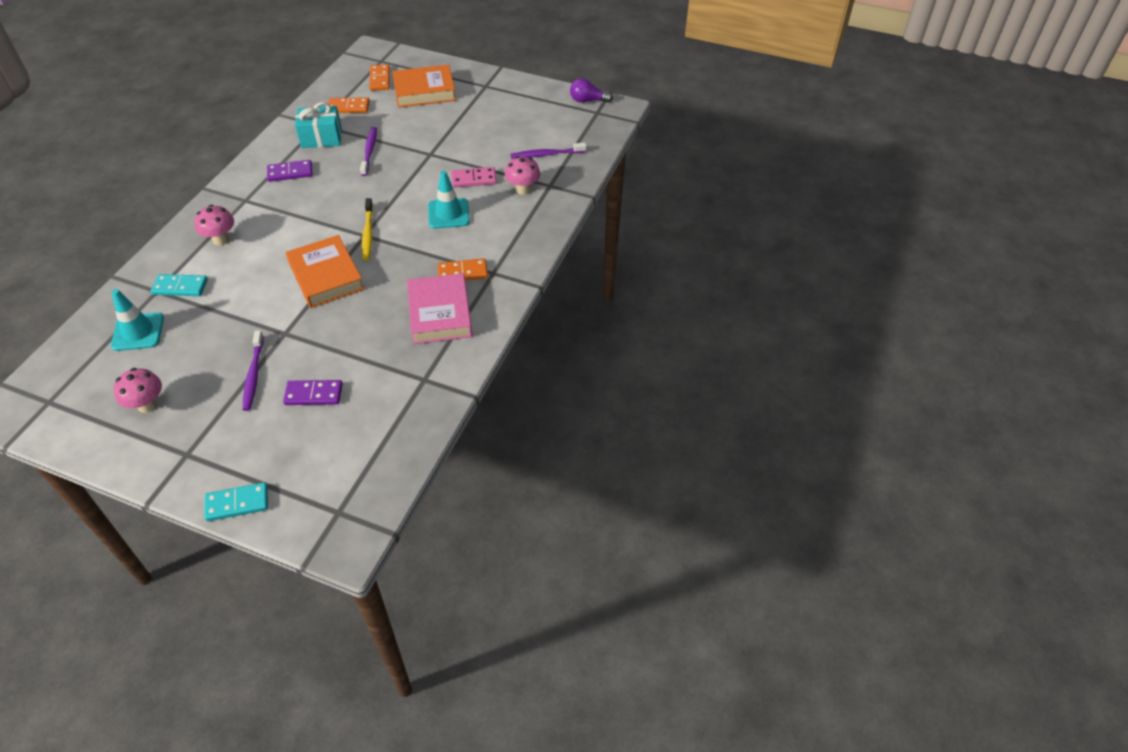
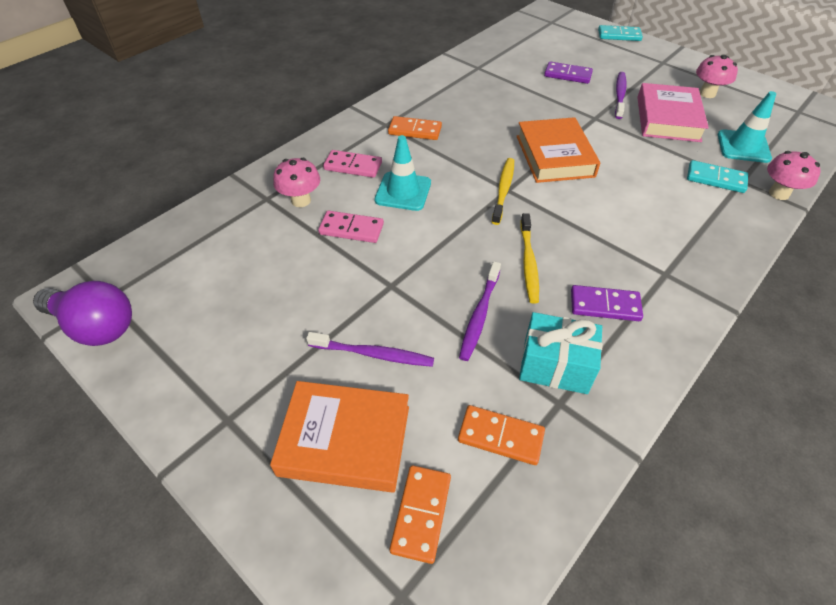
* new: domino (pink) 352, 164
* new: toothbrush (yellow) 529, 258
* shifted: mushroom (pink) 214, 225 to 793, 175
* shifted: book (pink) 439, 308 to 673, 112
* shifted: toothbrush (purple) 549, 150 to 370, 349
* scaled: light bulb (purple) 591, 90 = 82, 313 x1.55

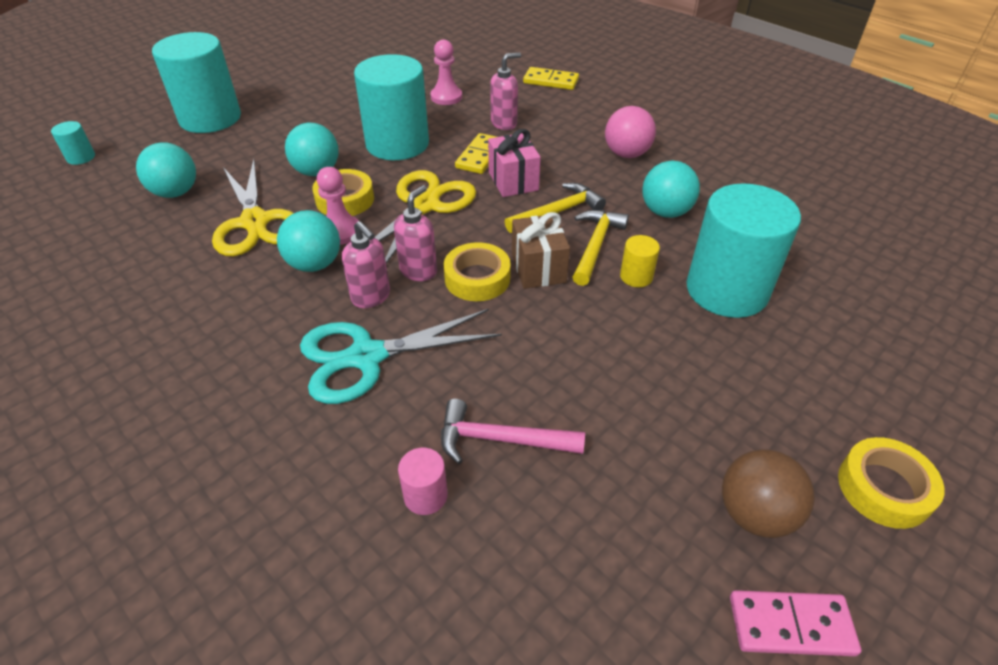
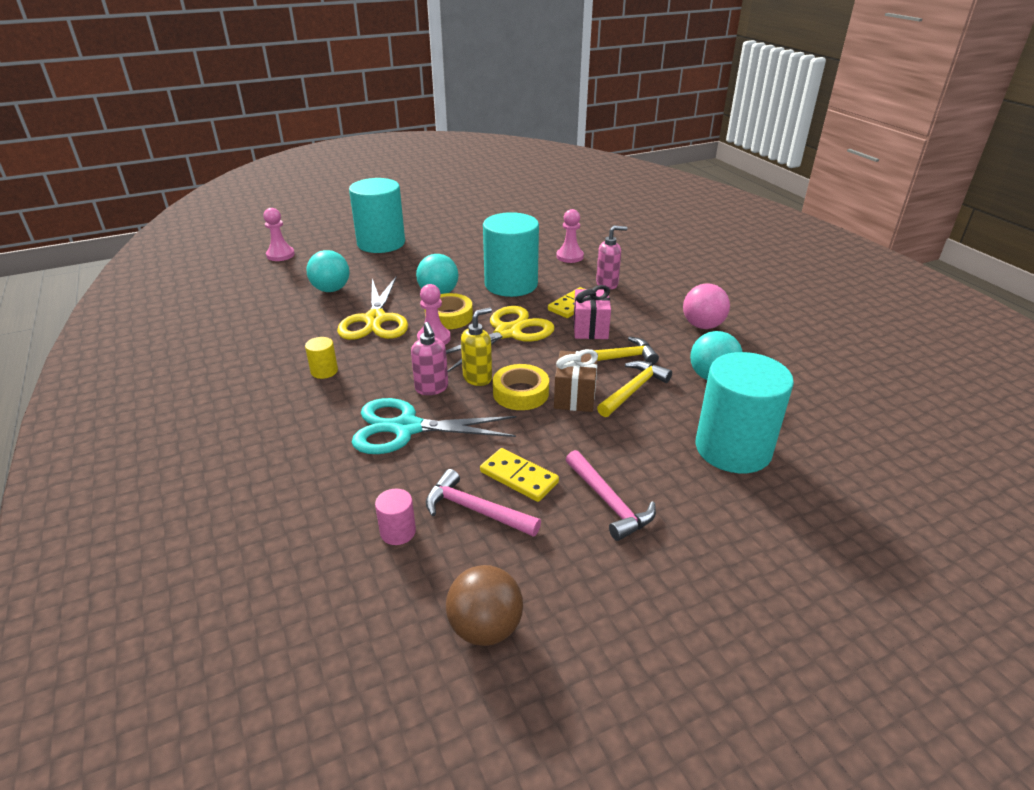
* gone: ball (turquoise) 308, 241
* gone: domino (pink) 795, 623
* gone: tape (yellow) 891, 483
* new: hammer (pink) 611, 495
* shifted: domino (yellow) 551, 78 to 519, 475
* shifted: cylinder (yellow) 640, 261 to 321, 358
* shifted: ball (brown) 768, 493 to 484, 605
* swapped: cylinder (turquoise) 73, 143 to pawn (pink) 279, 234
* repainted: soap dispenser (pink) 415, 233 to soap dispenser (yellow) 476, 347

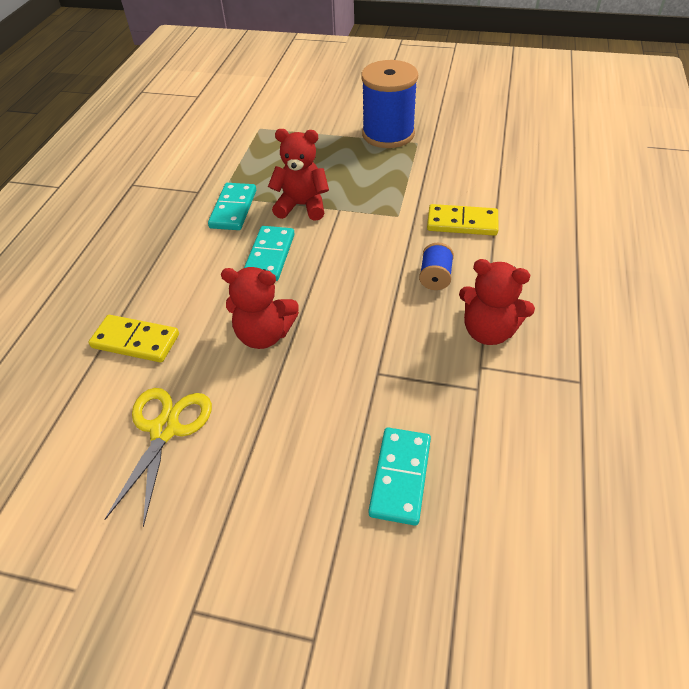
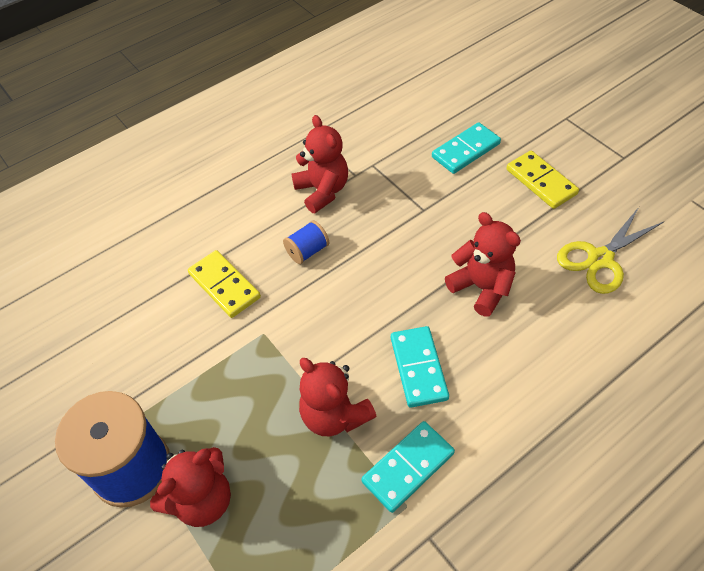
* new: teddy bear (red) 190, 487
* shifted: domino (yellow) 134, 338 to 542, 180
* rotated: domino (turquoise) 269, 253 = 420, 367 60 degrees counterclockwise

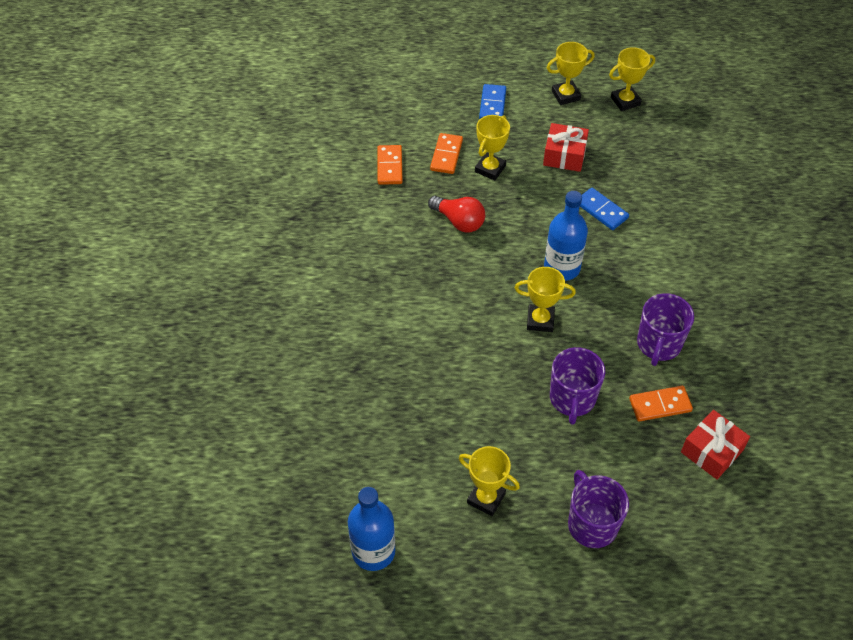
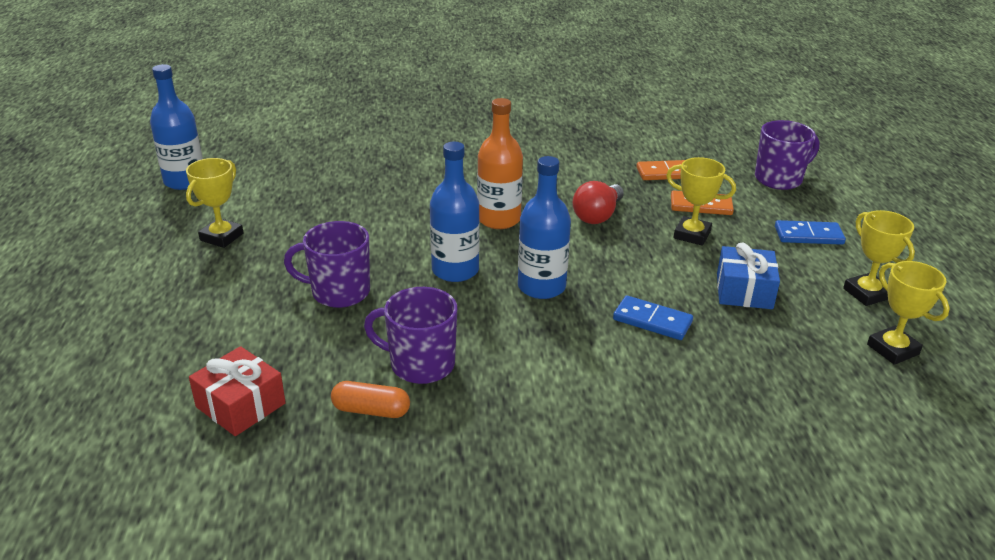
* gone: domino (orange) 661, 404
* new: capsule (orange) 370, 399
* new: bottle (orange) 500, 163
* shifted: mug (purple) 598, 509 to 787, 155
* swapped: trophy (yellow) 545, 299 to bottle (blue) 455, 212
* repainted: gift (red) 566, 147 to gift (blue) 748, 276
* rotated: domino (blue) 604, 209 = 653, 317 75 degrees clockwise

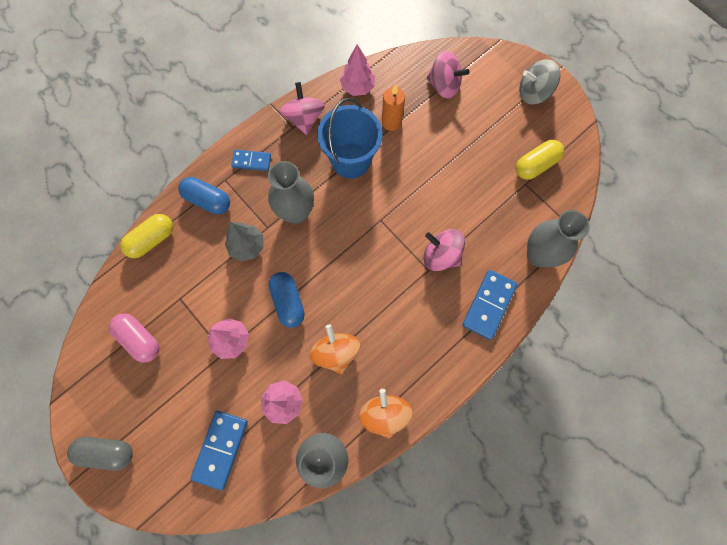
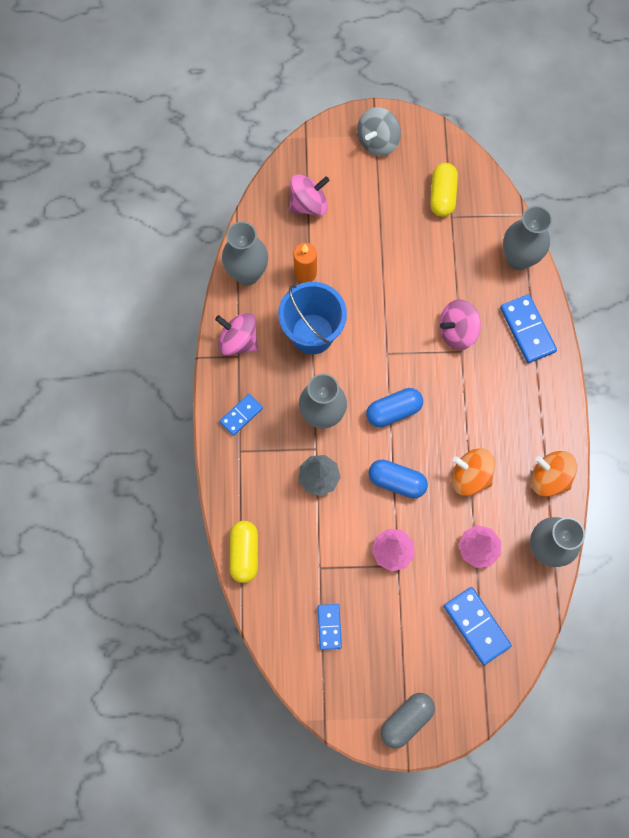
* shifted: capsule (blue) 204, 195 to 394, 407
* swapped: capsule (pink) 134, 337 to domino (blue) 330, 627
* swapped: tree (pink) 357, 70 to vase (grey) 245, 253

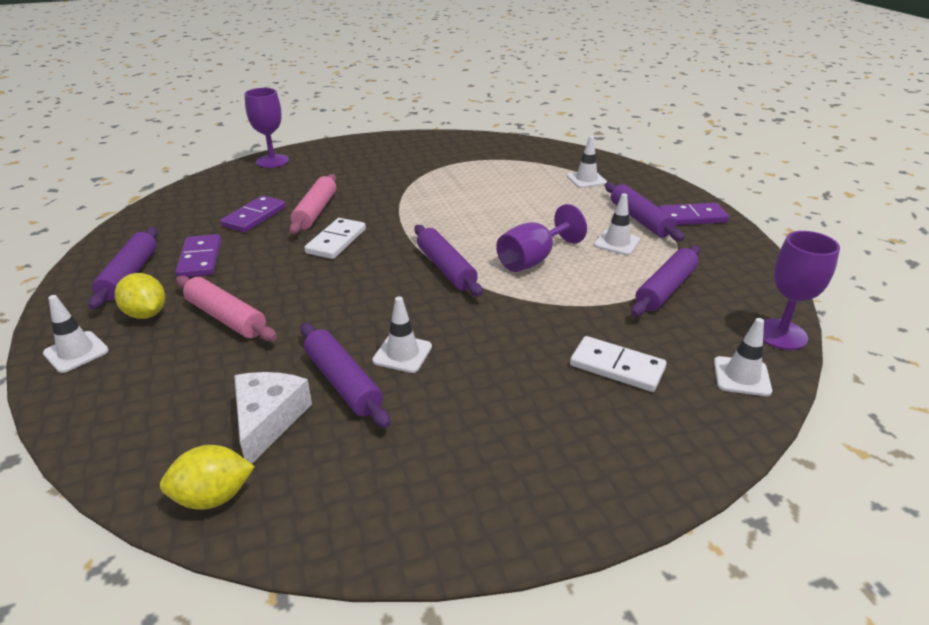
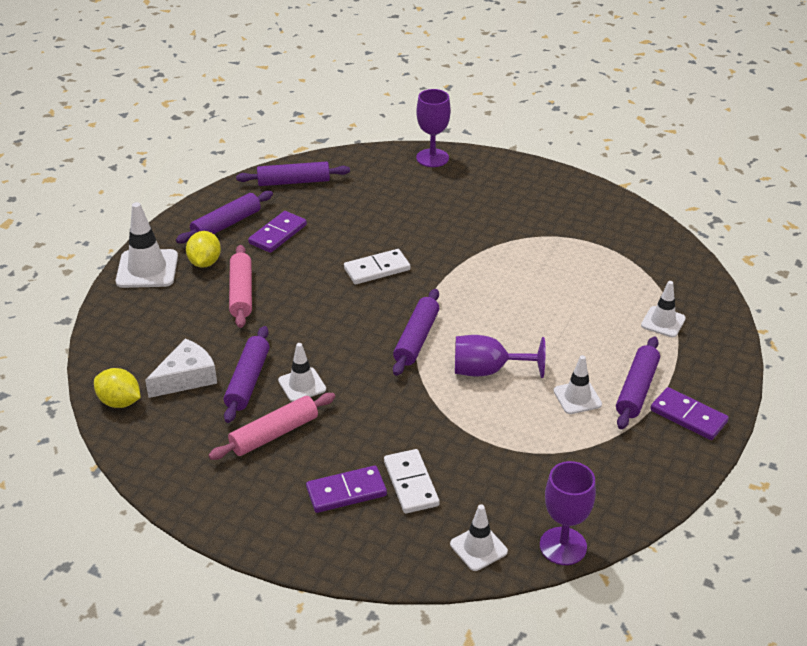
* shifted: domino (purple) 253, 214 to 346, 489
* shifted: rolling pin (pink) 312, 204 to 271, 426
* shifted: rolling pin (purple) 665, 280 to 293, 173
* scaled: traffic cone (white) 76, 334 = 147, 245 x1.62

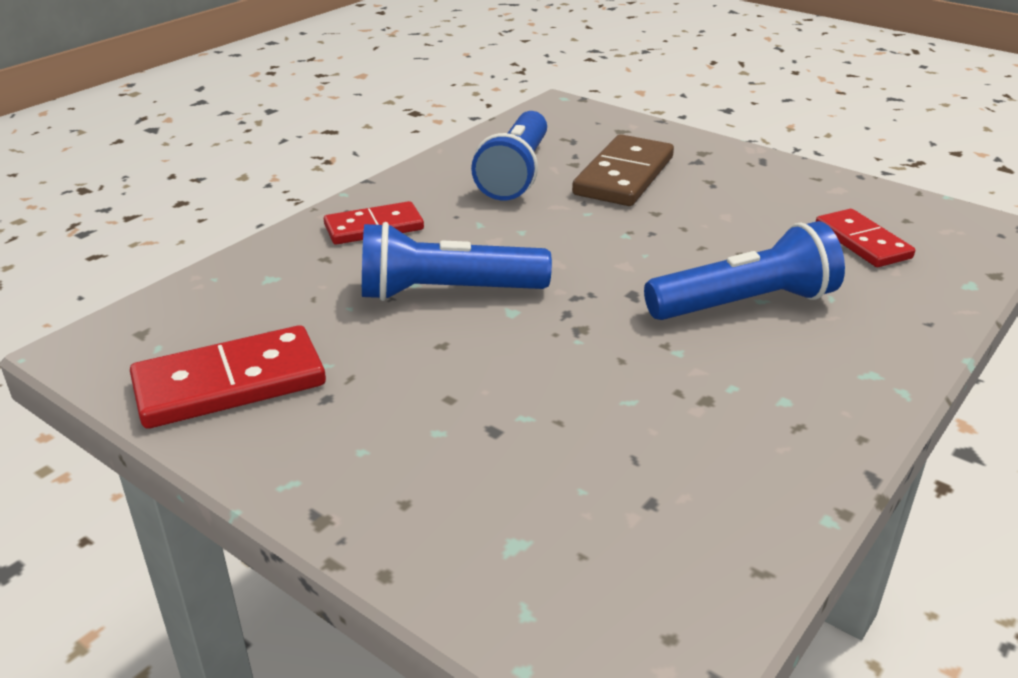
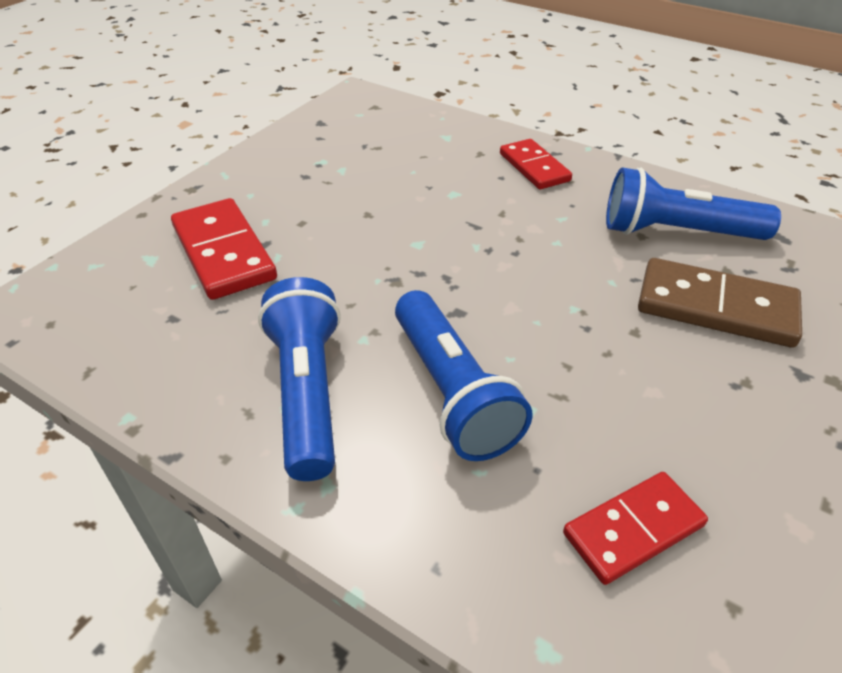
* shifted: domino (red) 228, 377 to 224, 249
* shifted: flashlight (blue) 457, 261 to 299, 379

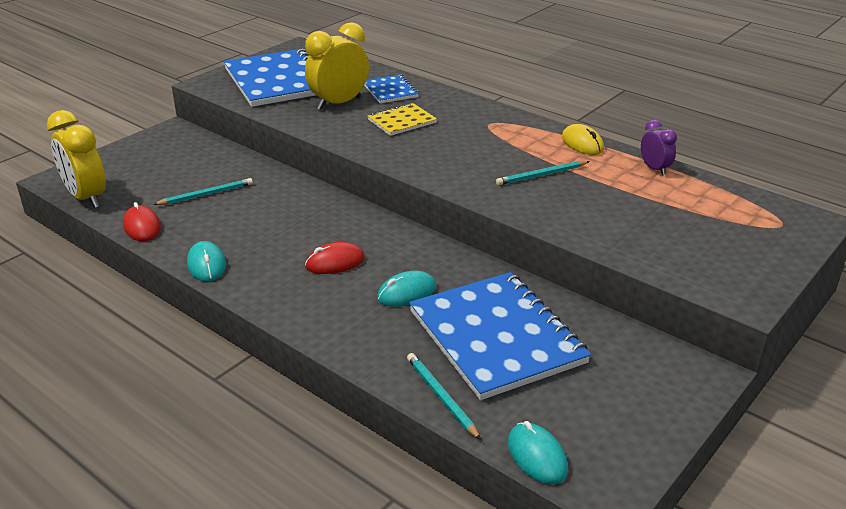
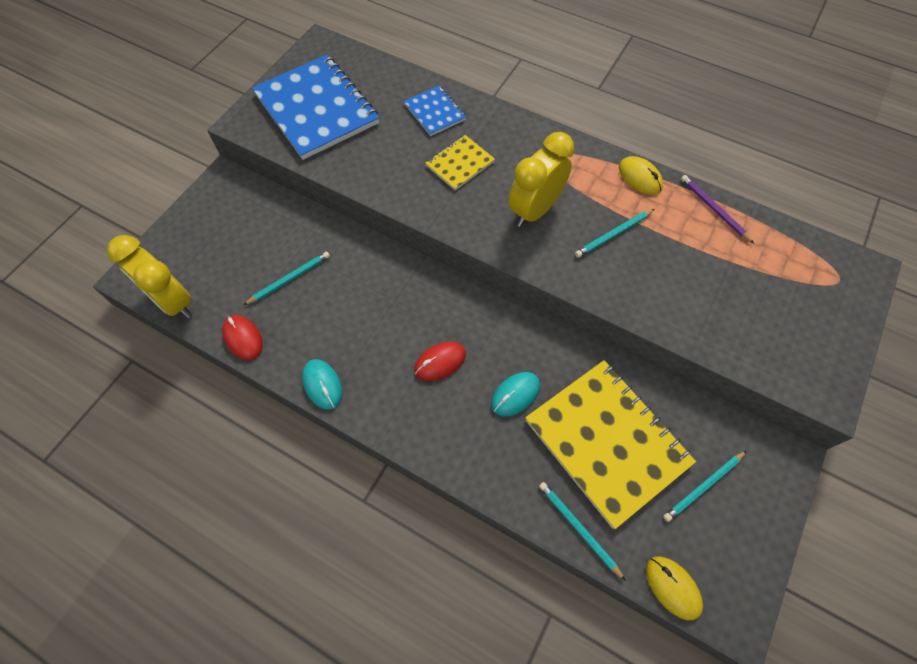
* new: pencil (turquoise) 704, 486
* shifted: clock (yellow) 337, 66 to 541, 179
* swapped: clock (purple) 659, 147 to pencil (purple) 717, 209
* repainted: notebook (blue) 500, 336 to notebook (yellow) 610, 444
* repainted: mouse (turquoise) 538, 452 to mouse (yellow) 674, 588

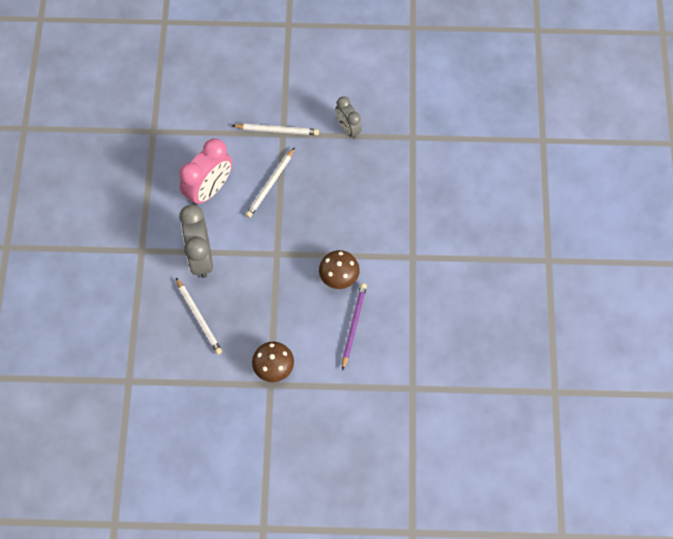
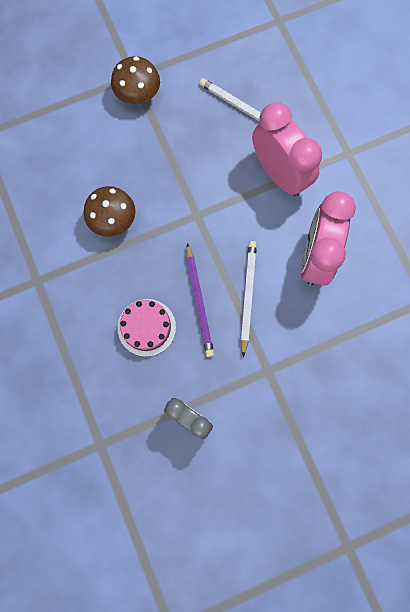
* gone: pencil (white) 276, 129
* new: cake (pink) 147, 328
* shifted: pencil (purple) 354, 327 to 200, 300
* repainted: clock (grey) 196, 241 to clock (pink) 287, 149

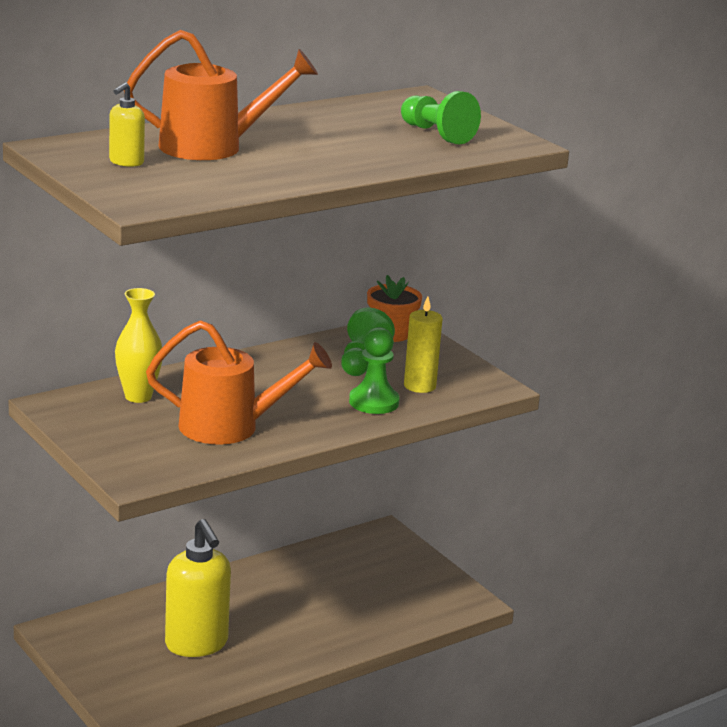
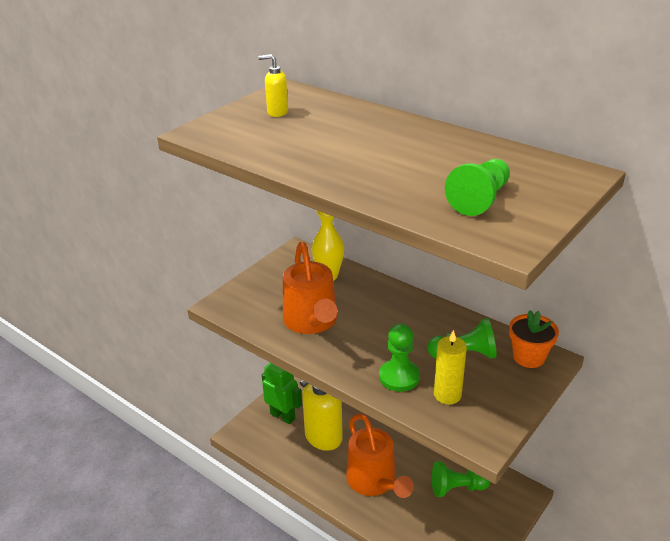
* new: robot (green) 282, 393
* new: pawn (green) 461, 479
* shifted: watering can (orange) 221, 95 to 380, 456

